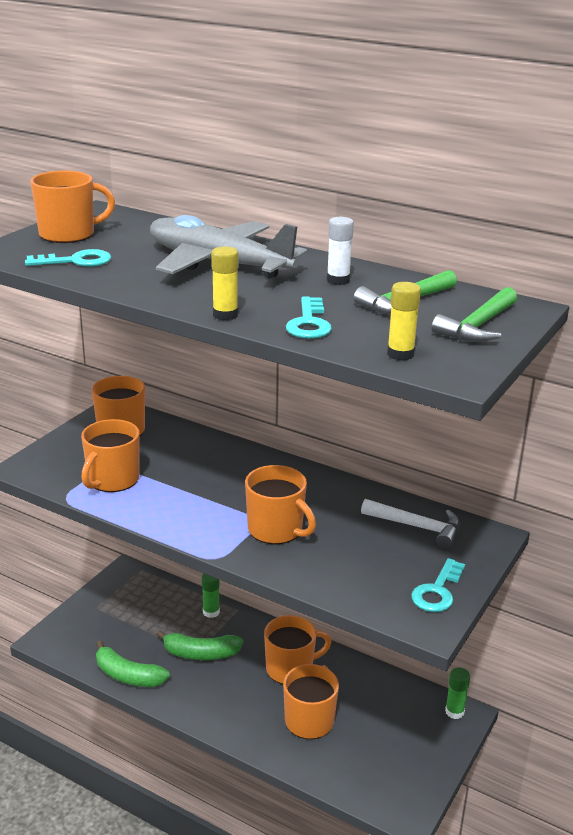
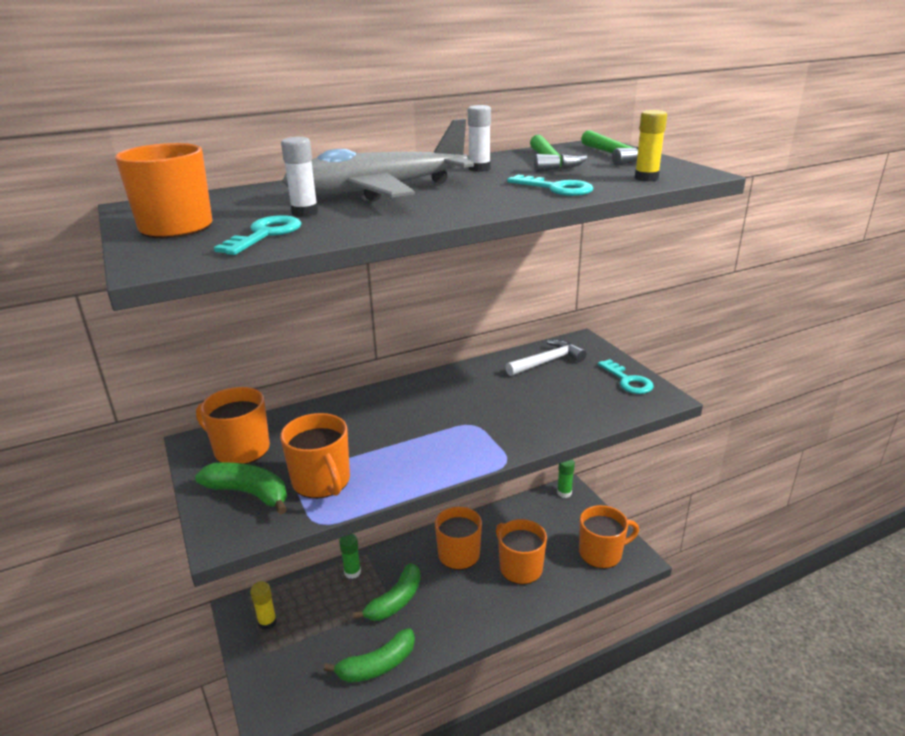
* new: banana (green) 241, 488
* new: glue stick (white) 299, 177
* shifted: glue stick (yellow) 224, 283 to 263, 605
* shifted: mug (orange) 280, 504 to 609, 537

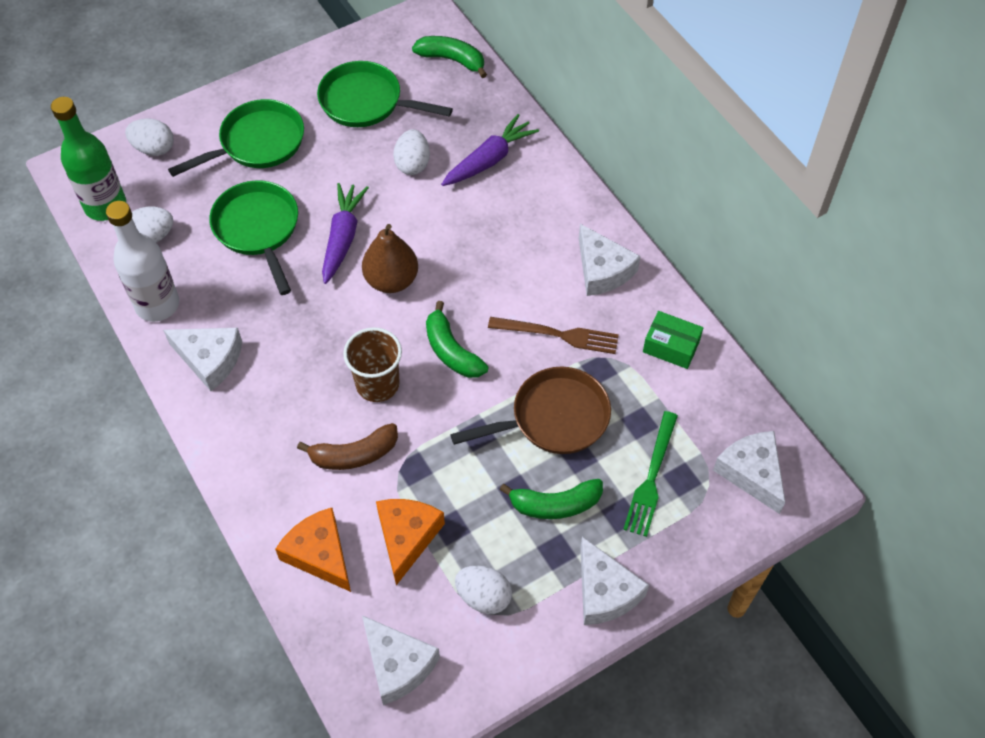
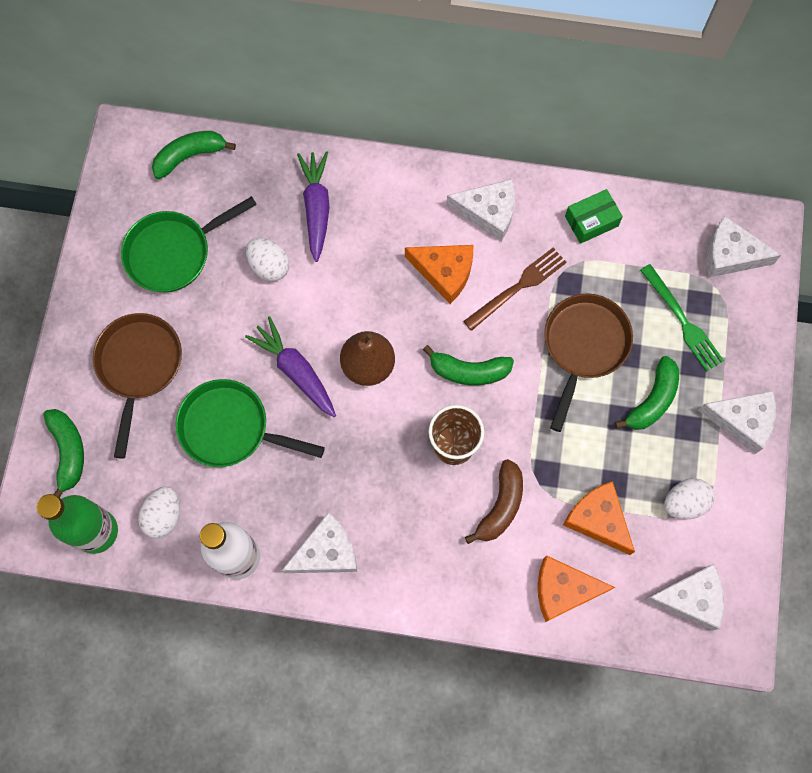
* new: cheese (orange) 439, 274
* swapped: egg (white) 149, 137 to banana (green) 63, 453
* repainted: pan (green) 236, 138 to pan (brown) 137, 386

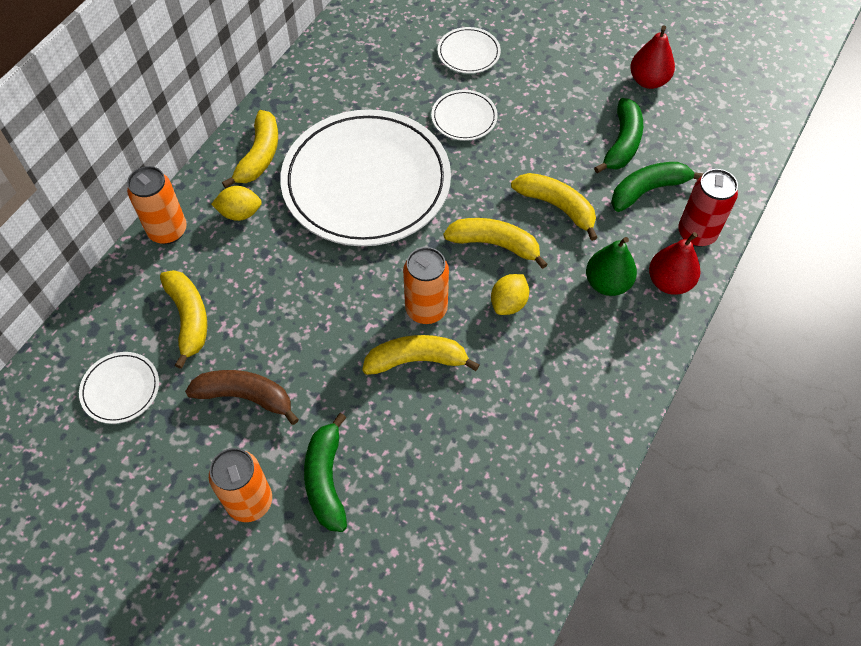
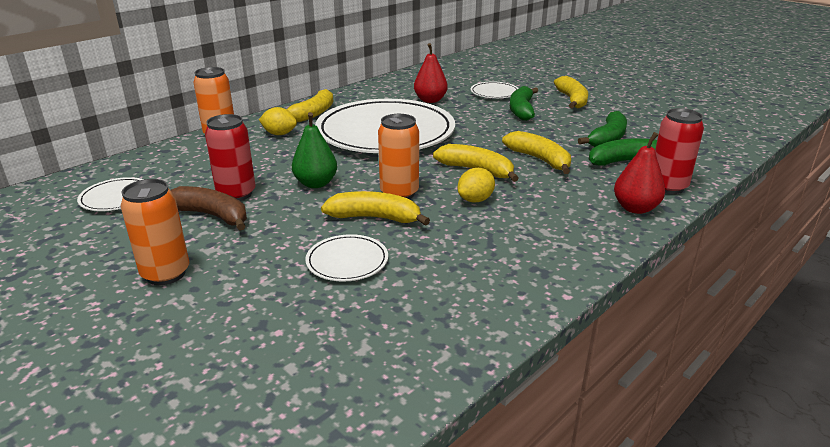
* new: can (red) 230, 157
* shifted: banana (yellow) 183, 319 to 571, 92
* shifted: banana (green) 325, 472 to 524, 103
* shifted: plate (white) 464, 115 to 346, 258
* shifted: pear (green) 611, 266 to 314, 150
* shifted: pear (red) 652, 57 to 431, 73

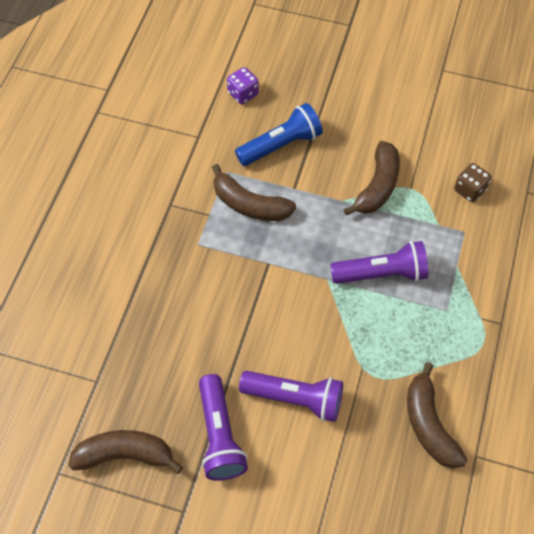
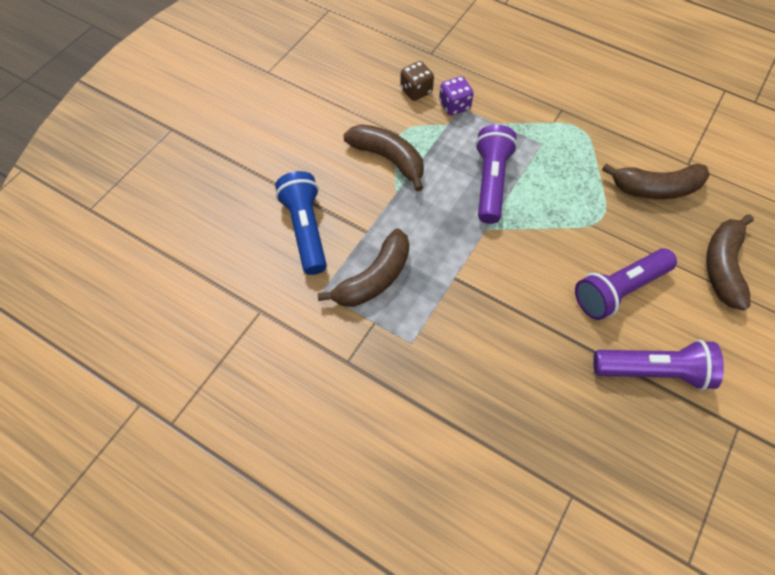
* shifted: banana (brown) 125, 452 to 730, 262
* shifted: dice (purple) 243, 85 to 456, 96
* rotated: flashlight (purple) 291, 396 = 626, 284 150 degrees counterclockwise

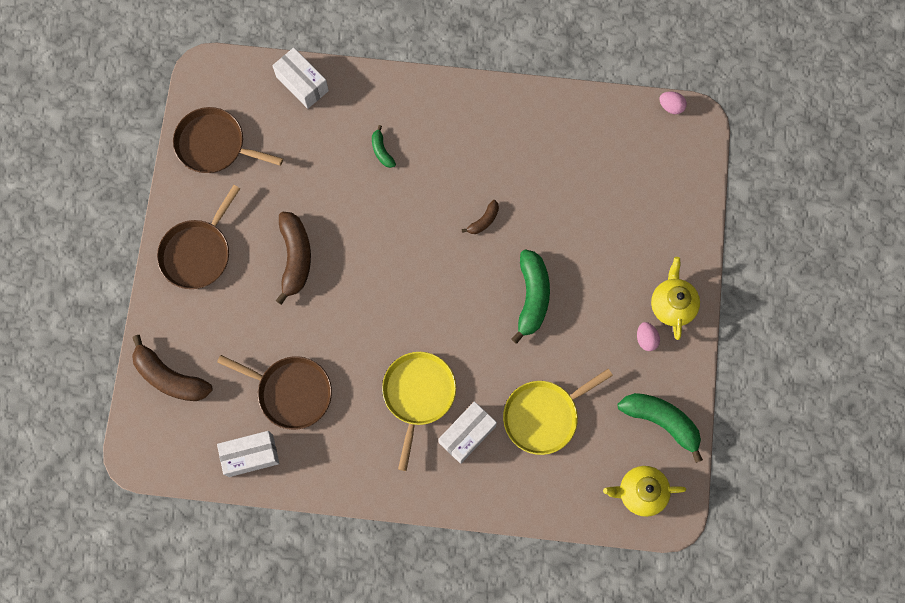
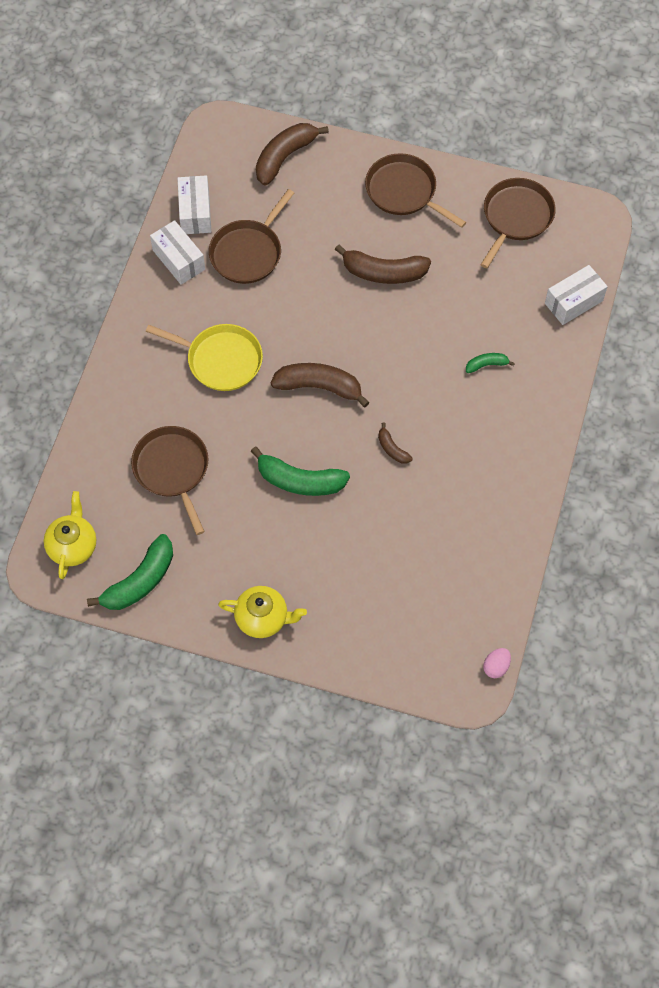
* gone: egg (pink) 648, 336
* new: banana (brown) 320, 385
* shifted: box (white) 467, 432 to 177, 252
* repainted: pan (yellow) 558, 412 to pan (brown) 170, 480

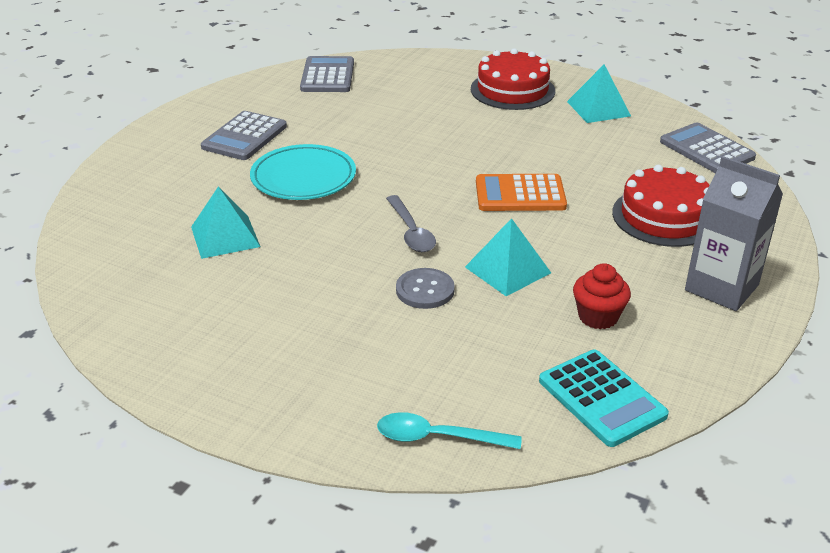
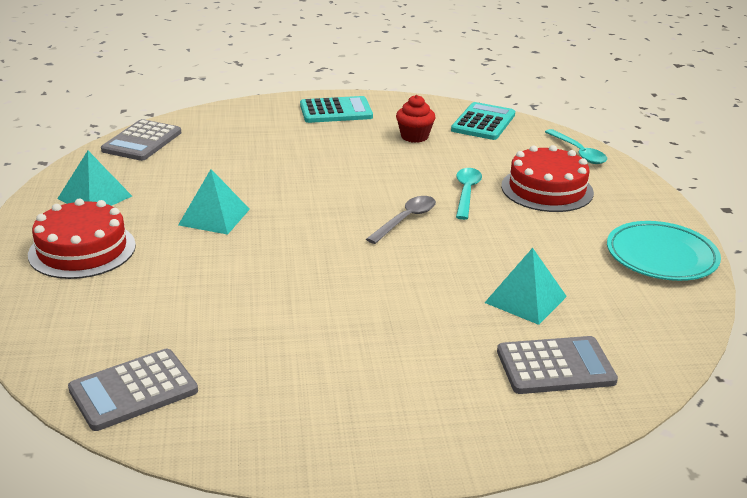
* gone: calculator (orange) 521, 192
* shifted: calculator (grey) 244, 135 to 557, 365
* shifted: plate (turquoise) 303, 172 to 664, 251
* shifted: pyramid (turquoise) 508, 257 to 214, 202
* shifted: cake (red) 661, 206 to 547, 178
* swapped: button (grey) 425, 288 to spoon (turquoise) 469, 194
* swapped: carton (grey) 734, 233 to calculator (turquoise) 336, 109

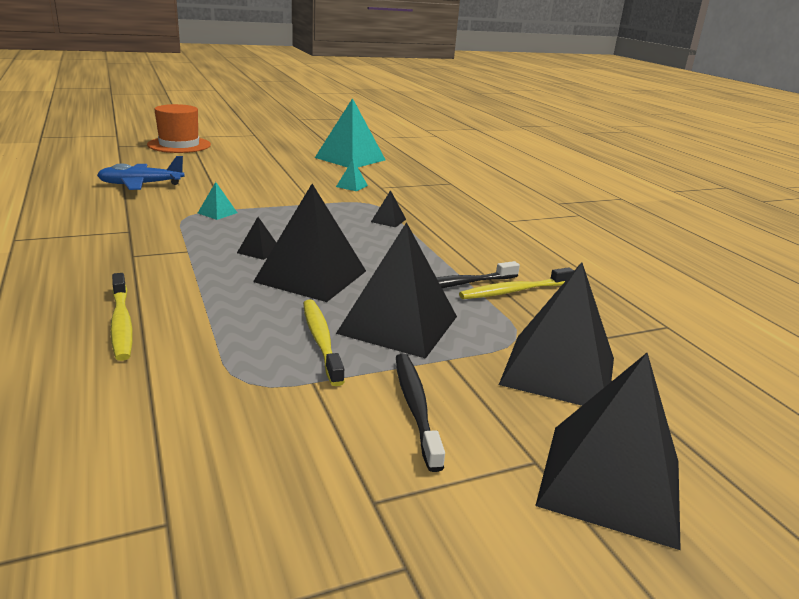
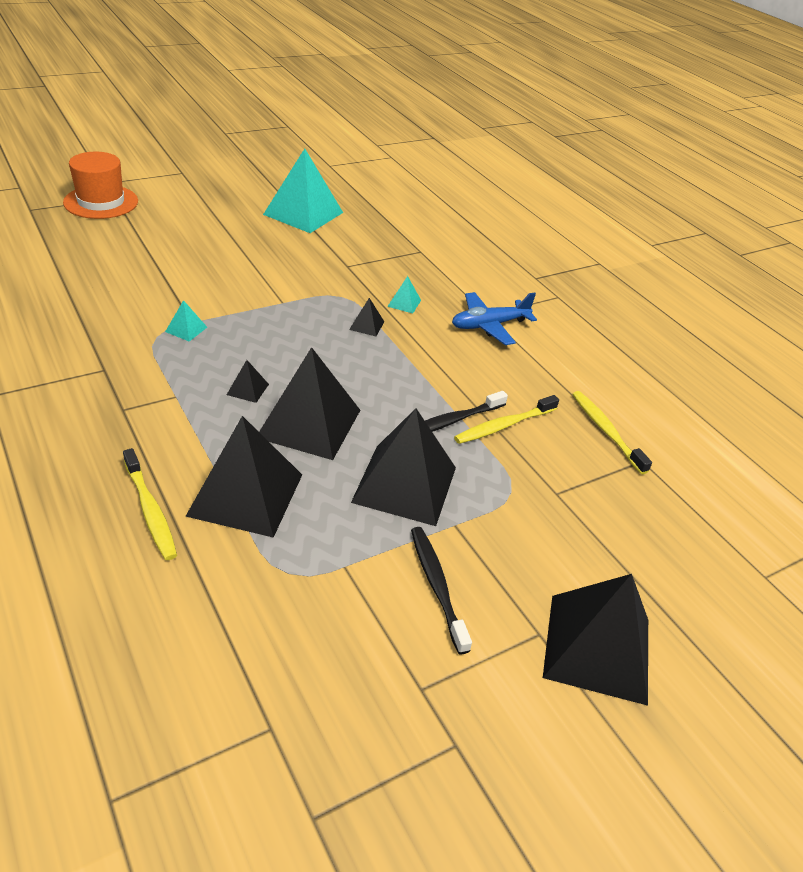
* shifted: plane (blue) 141, 173 to 494, 318
* shifted: toothbrush (yellow) 324, 342 to 612, 432
* shifted: pyramid (turquoise) 352, 176 to 404, 295
* shifted: pyramid (black) 556, 334 to 244, 477

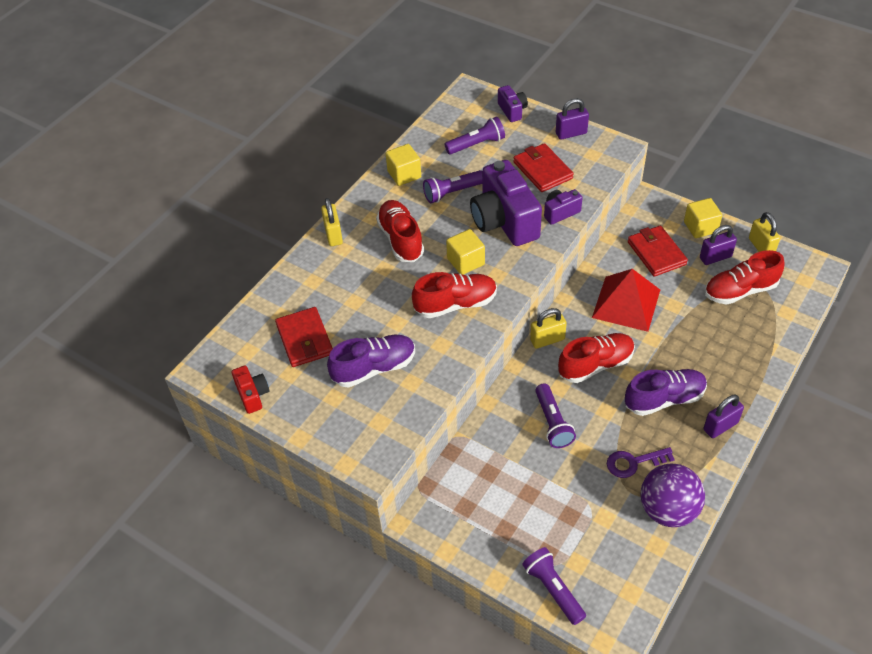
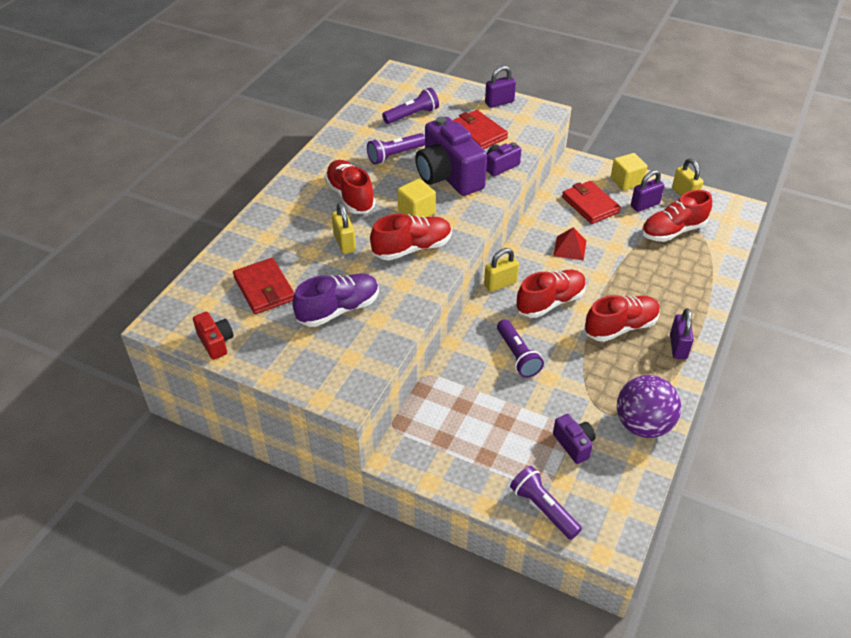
* gone: cube (yellow) 403, 165
* gone: key (purple) 641, 462
* shifted: padlock (yellow) 332, 222 to 344, 228
* shifted: camera (purple) 513, 103 to 574, 439
* repainted: shoe (purple) 666, 392 to shoe (red) 622, 318
* rotated: padlock (purple) 724, 416 = 682, 333 45 degrees counterclockwise
* scaled: pyramid (red) 626, 300 = 569, 244 x0.55

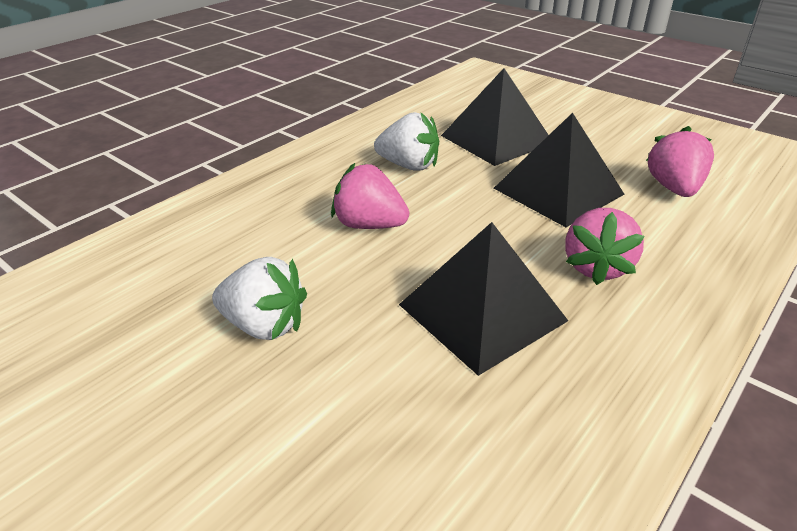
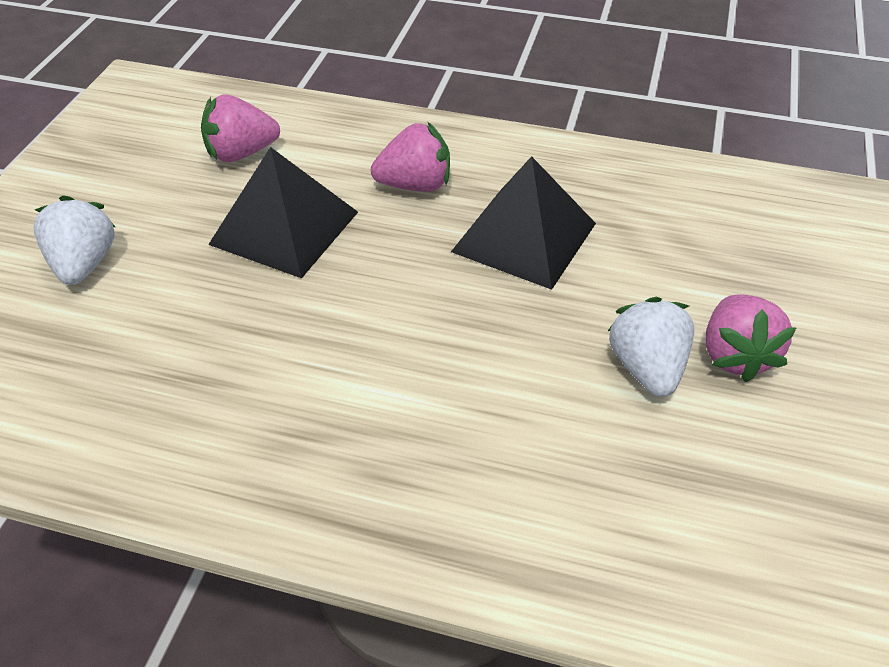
* gone: pyramid (black) 494, 117
* shifted: strawberry (pink) 370, 196 to 751, 338
* shifted: strawberry (white) 406, 141 to 74, 240

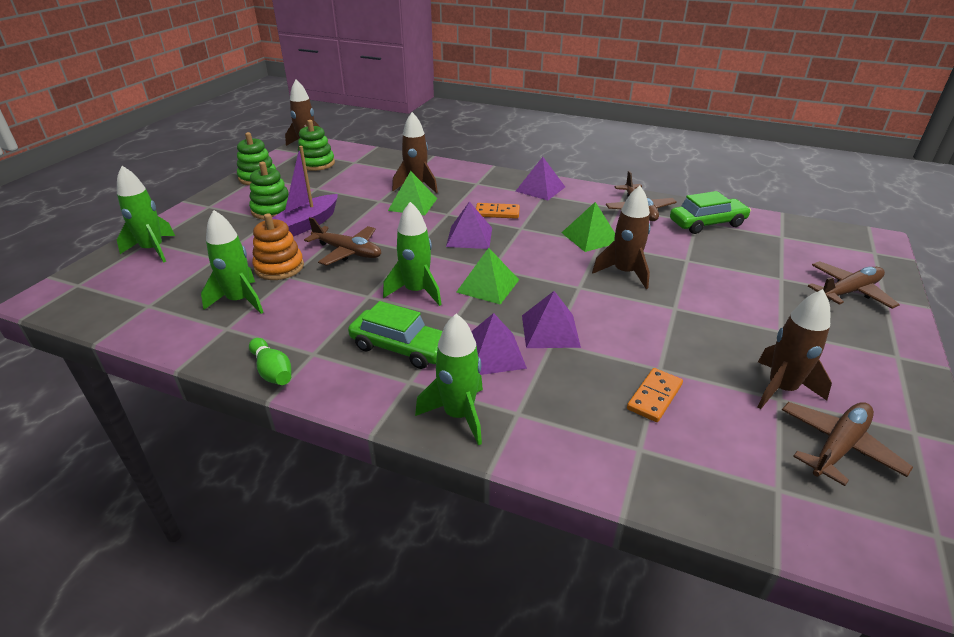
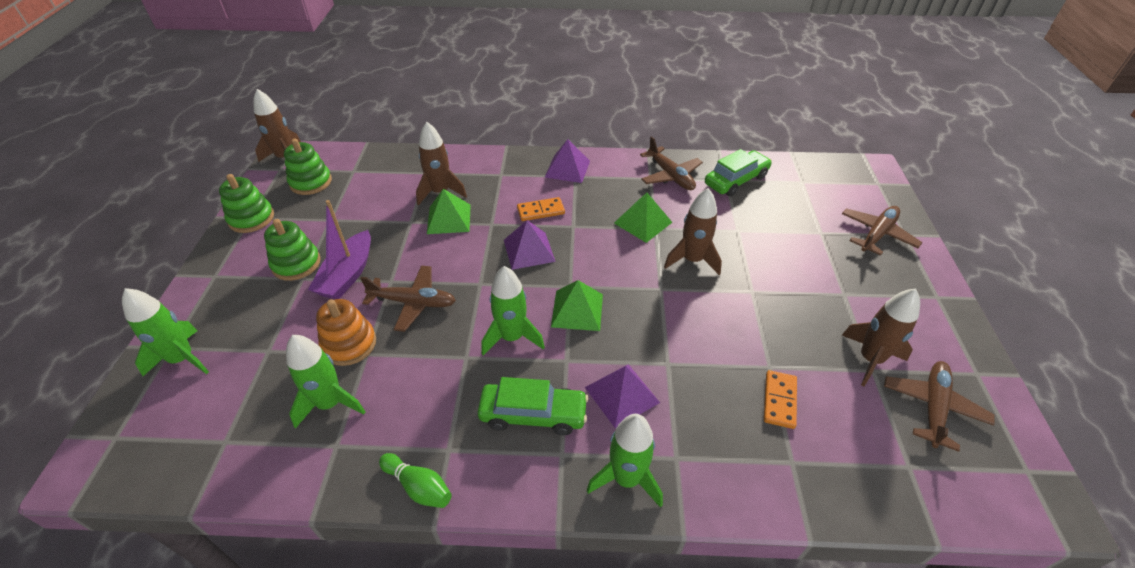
* gone: pyramid (purple) 551, 319

